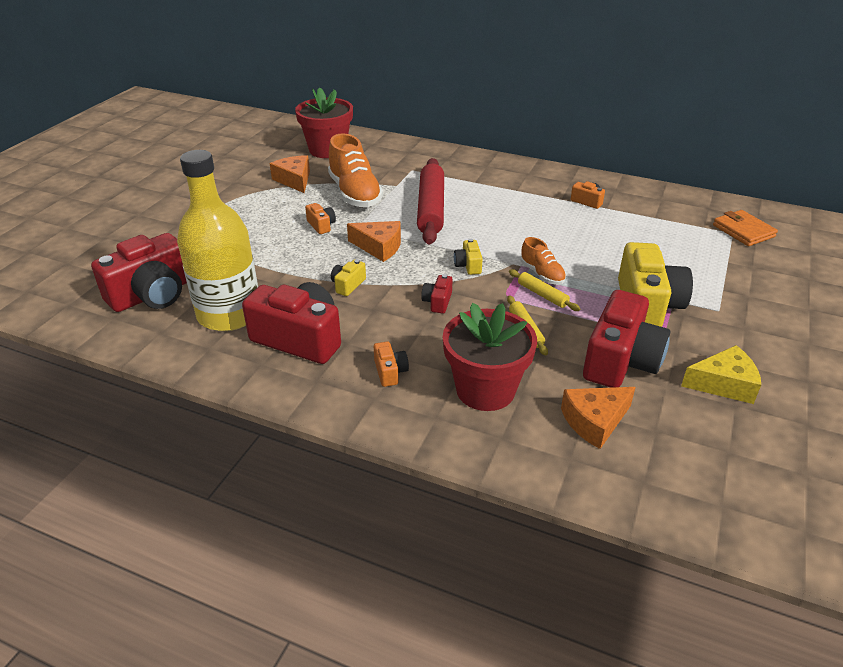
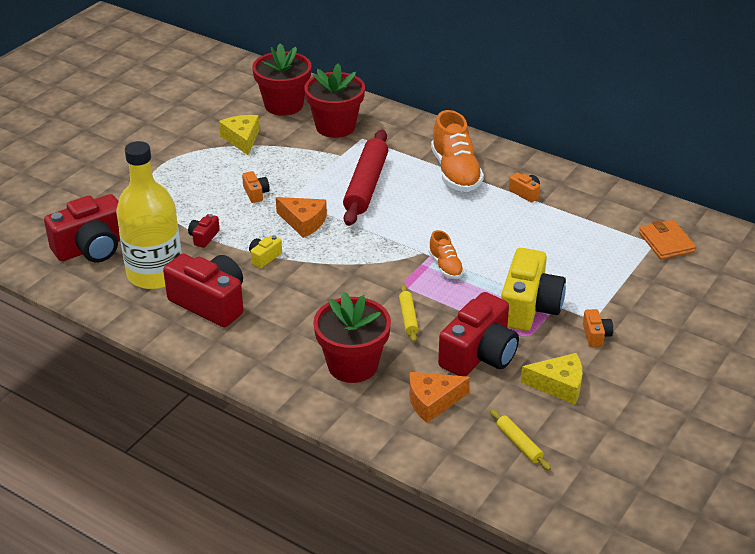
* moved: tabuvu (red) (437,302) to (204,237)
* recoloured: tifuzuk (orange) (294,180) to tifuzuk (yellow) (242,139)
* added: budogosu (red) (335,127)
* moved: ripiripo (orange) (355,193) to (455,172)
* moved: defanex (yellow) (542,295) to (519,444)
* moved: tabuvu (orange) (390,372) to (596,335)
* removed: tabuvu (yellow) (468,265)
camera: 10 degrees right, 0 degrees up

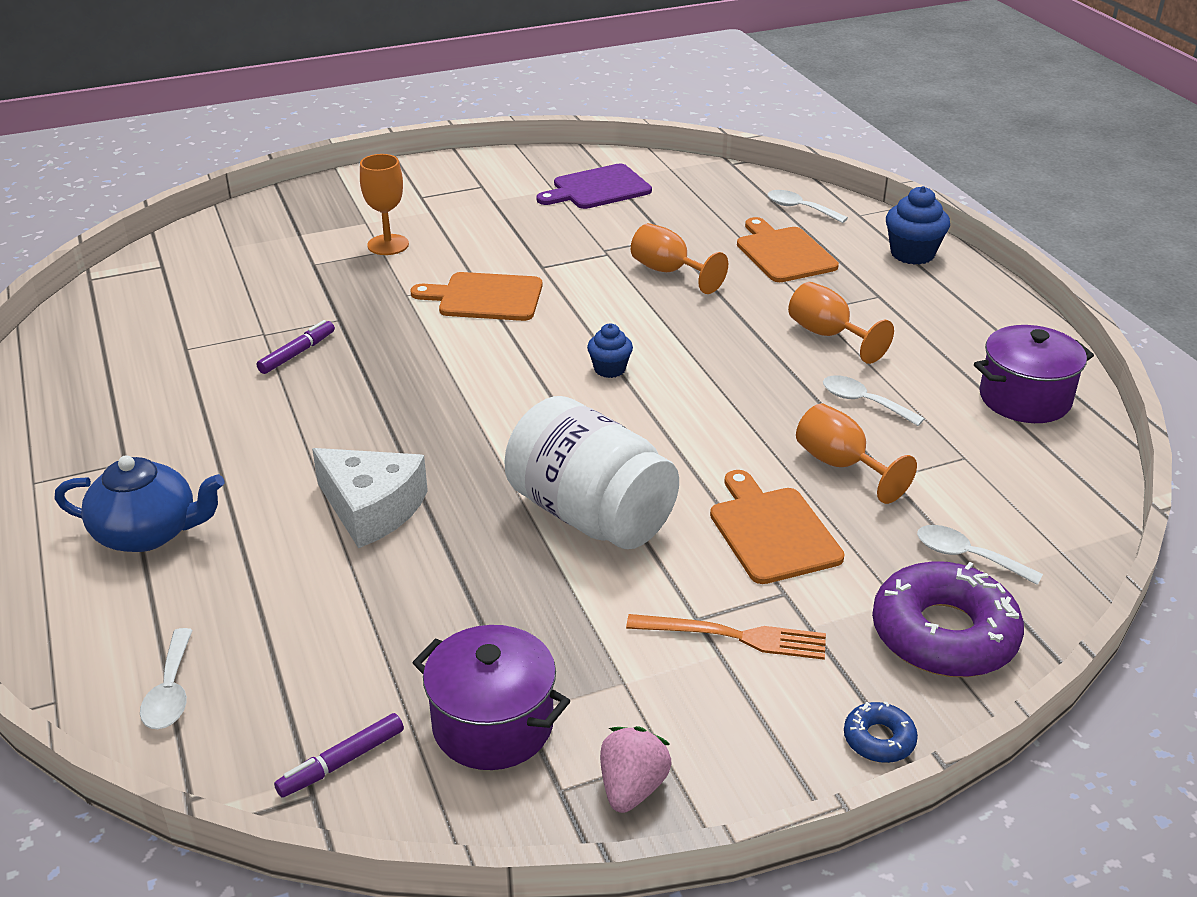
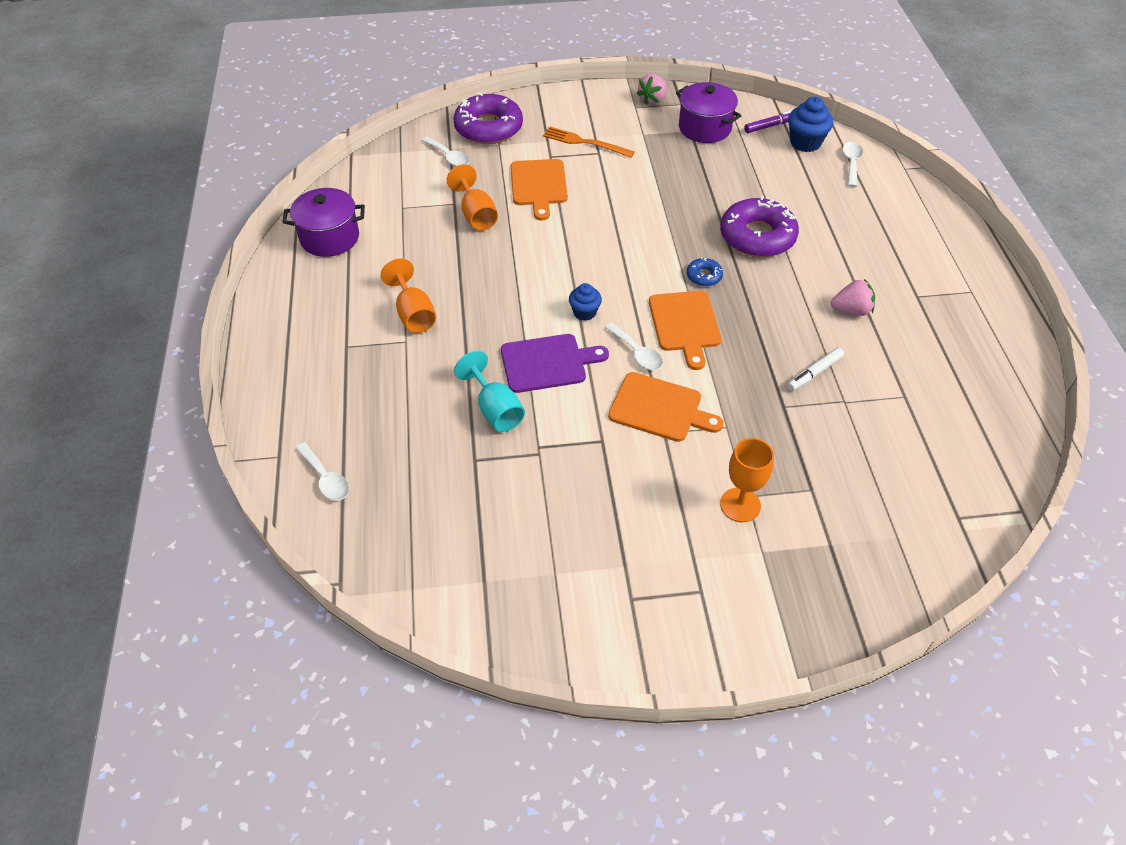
* recoloured: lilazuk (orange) (669,272) to lilazuk (turquoise) (495,409)
* moved: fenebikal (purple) (597,188) to (547,363)
* moved: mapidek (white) (863,402) to (637,353)
* moved: fenebikal (orange) (783,253) to (685,324)
* moved: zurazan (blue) (879,739) to (704,276)
* replaced: tifuzuk (white) (371,508) to zurazan (purple) (757,236)
* recoloured: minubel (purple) (297,353) to minubel (white) (814,373)
* moved: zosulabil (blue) (912,254) to (805,143)
* added: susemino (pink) (851,310)
* removed: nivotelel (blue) (148,533)
* removed: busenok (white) (590,515)
camera: 165 degrees left, 15 degrees up

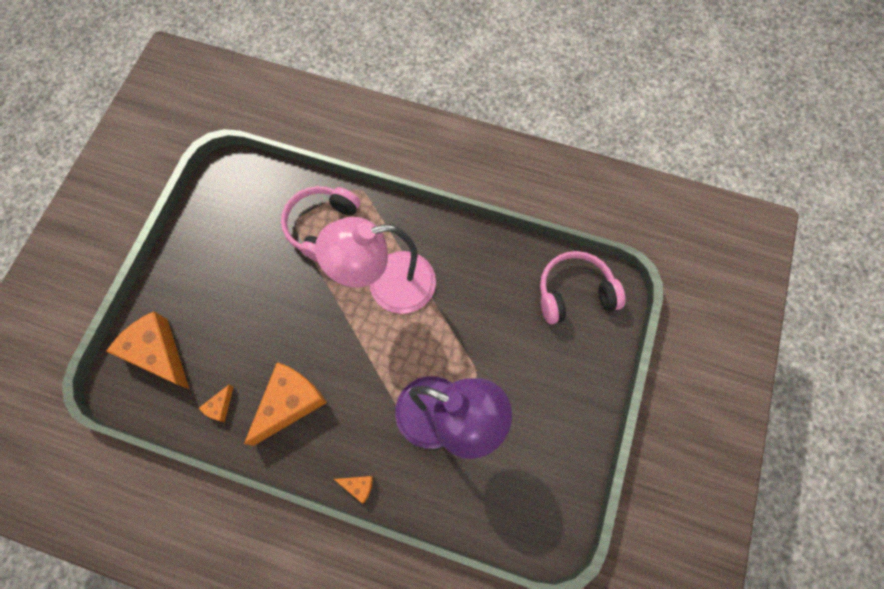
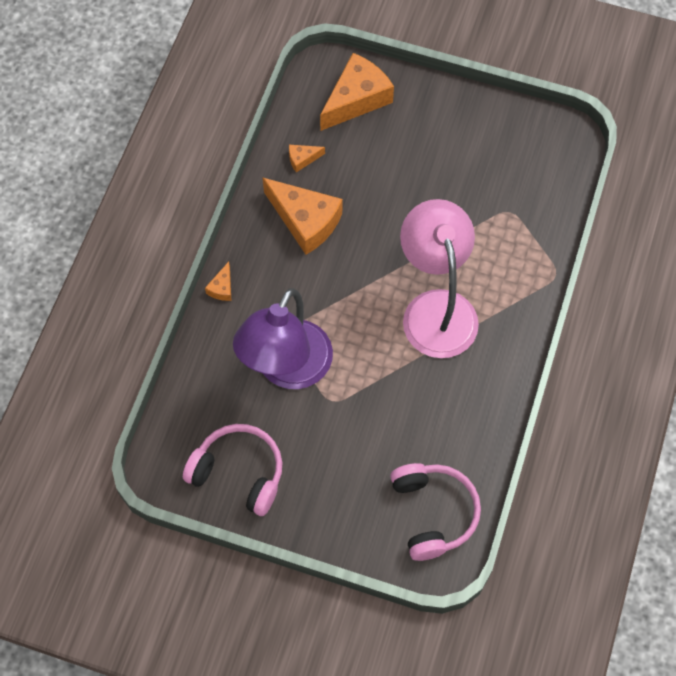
* moved: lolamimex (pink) (321,226) to (238,473)
* turned: tifuzuk (orange) (220,406) = (302,159) 45 degrees counterclockwise
camera: 90 degrees right, 5 degrees down

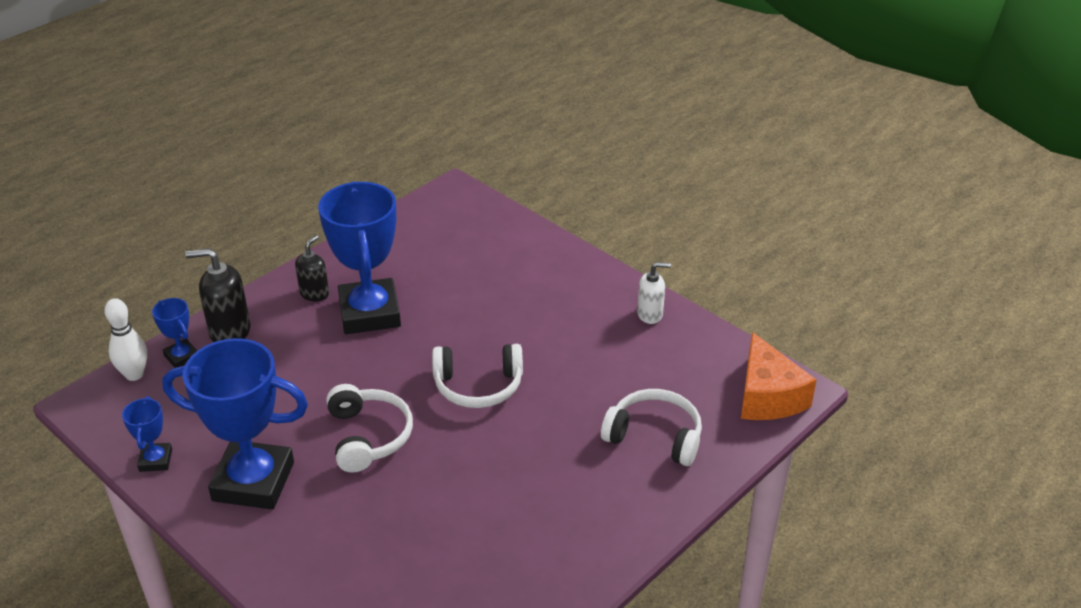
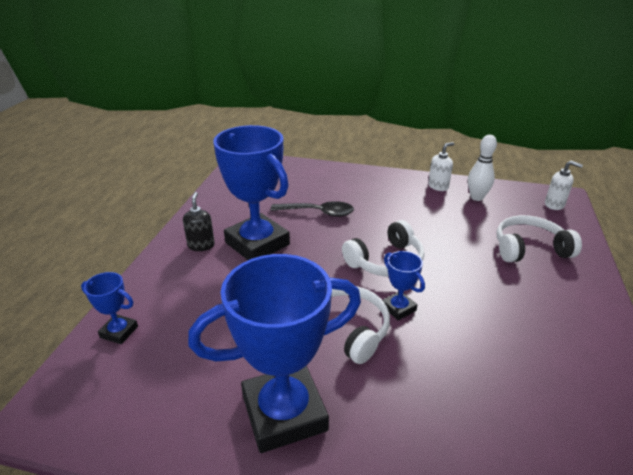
* added: mapidek (black) (318,212)
* moved: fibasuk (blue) (156,460) to (398,308)
* moved: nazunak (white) (134,374) to (476,197)
* replaced: tifuzuk (orange) (767,396) to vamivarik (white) (554,205)
* removed: vamivarik (black) (229,332)
camera: 30 degrees left, 5 degrees down

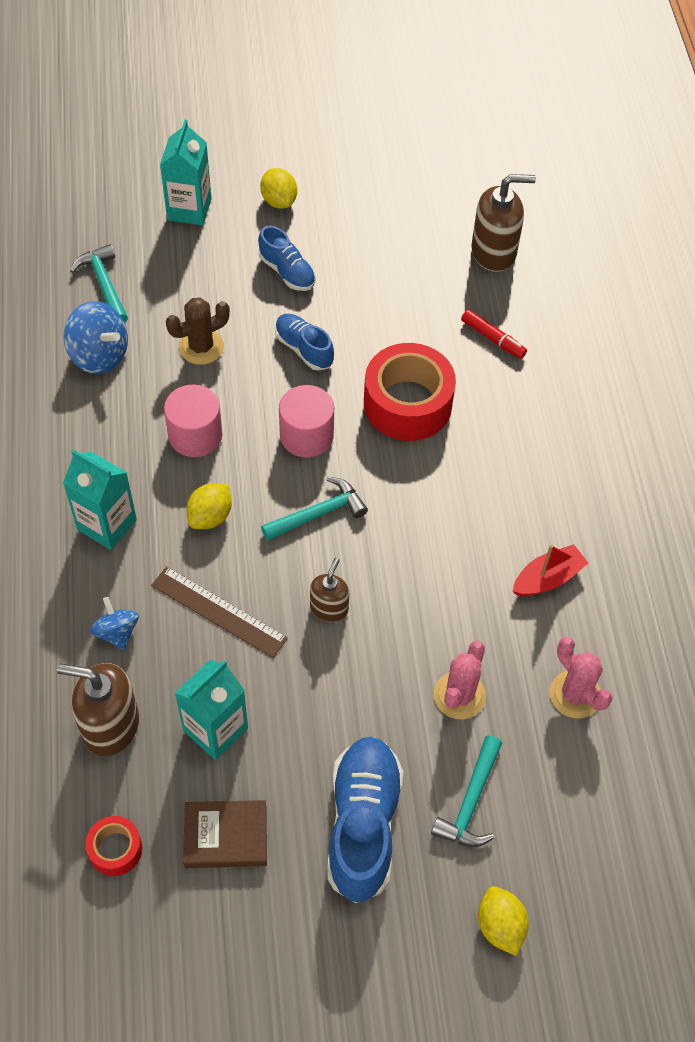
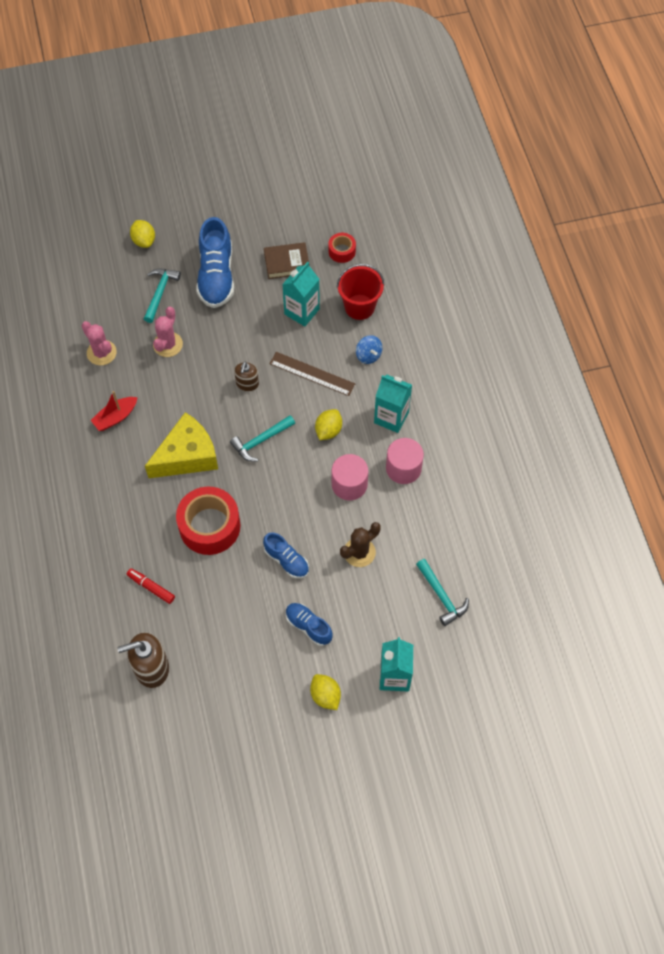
* added: tifuzuk (yellow) (187,456)
* replaced: vamivarik (brown) (110,725) to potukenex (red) (359,307)
* moved: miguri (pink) (306,435) to (403,468)
* removed: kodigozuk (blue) (99,355)
camera: 175 degrees right, 5 degrees up

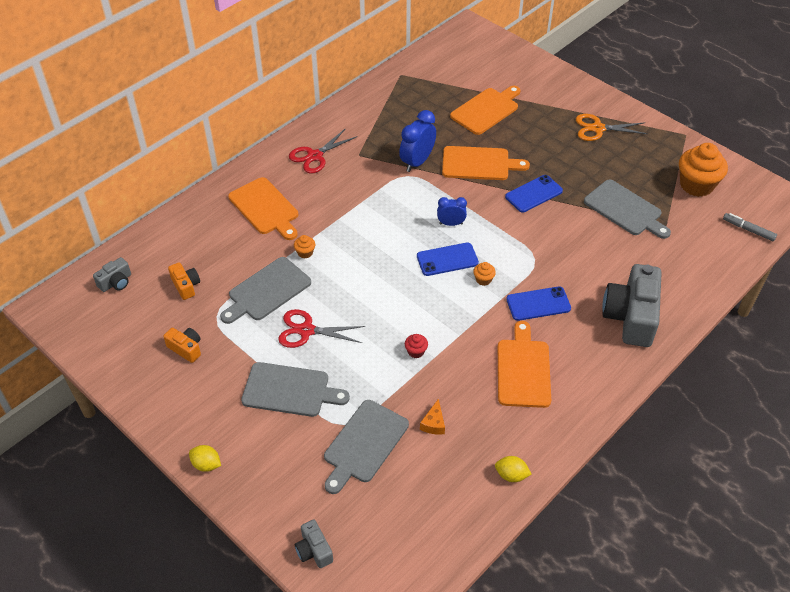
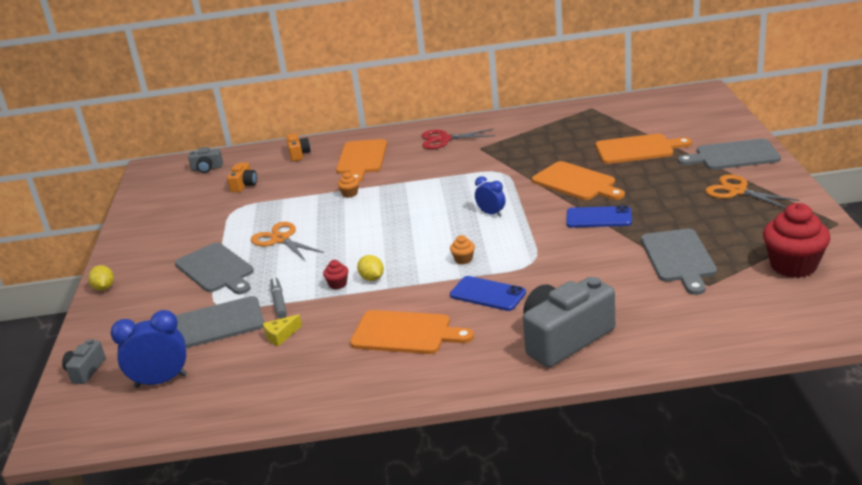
* moved: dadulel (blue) (417,162) to (161,381)
* recoloured: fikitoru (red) (306,330) to fikitoru (orange) (280,239)
* recoloured: tifuzuk (orange) (434,423) to tifuzuk (yellow) (281,335)
* moved: minubel (grey) (748,230) to (278,302)
* moved: tabuvu (orange) (186,348) to (298,154)
* turned: fenebikal (orange) (523,369) = (405,333) 60 degrees clockwise
* moved: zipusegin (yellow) (511,475) to (372,278)
* moved: fenebikal (grey) (267,291) to (733,155)
* recoloured: zosulabil (orange) (696,185) to zosulabil (red) (793,266)
* removed: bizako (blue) (447,259)
camera: 45 degrees right, 20 degrees down

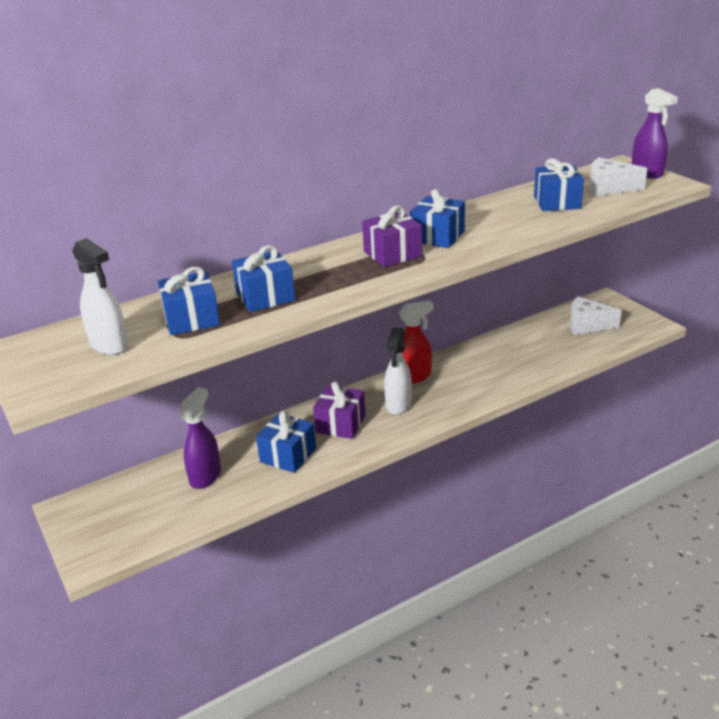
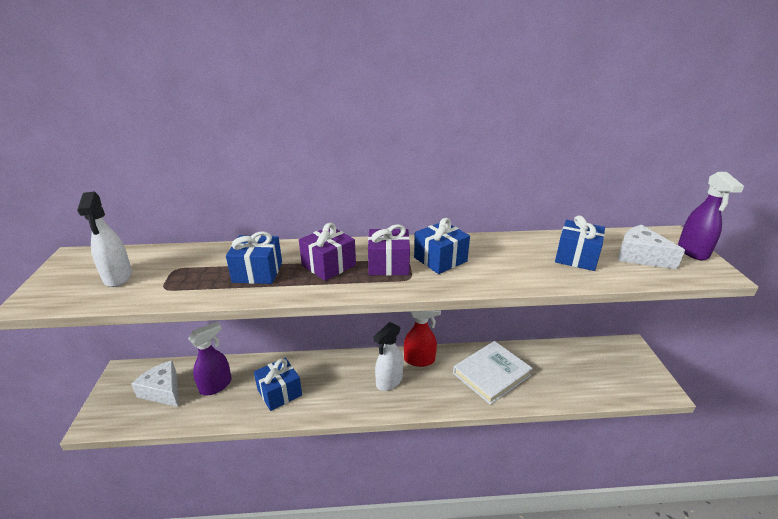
* moved: tifuzuk (white) (587,325) to (163,391)
* moved: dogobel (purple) (340,424) to (329,265)
* added: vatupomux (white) (491,374)
* removed: dogobel (blue) (191,319)
camera: 25 degrees right, 0 degrees up

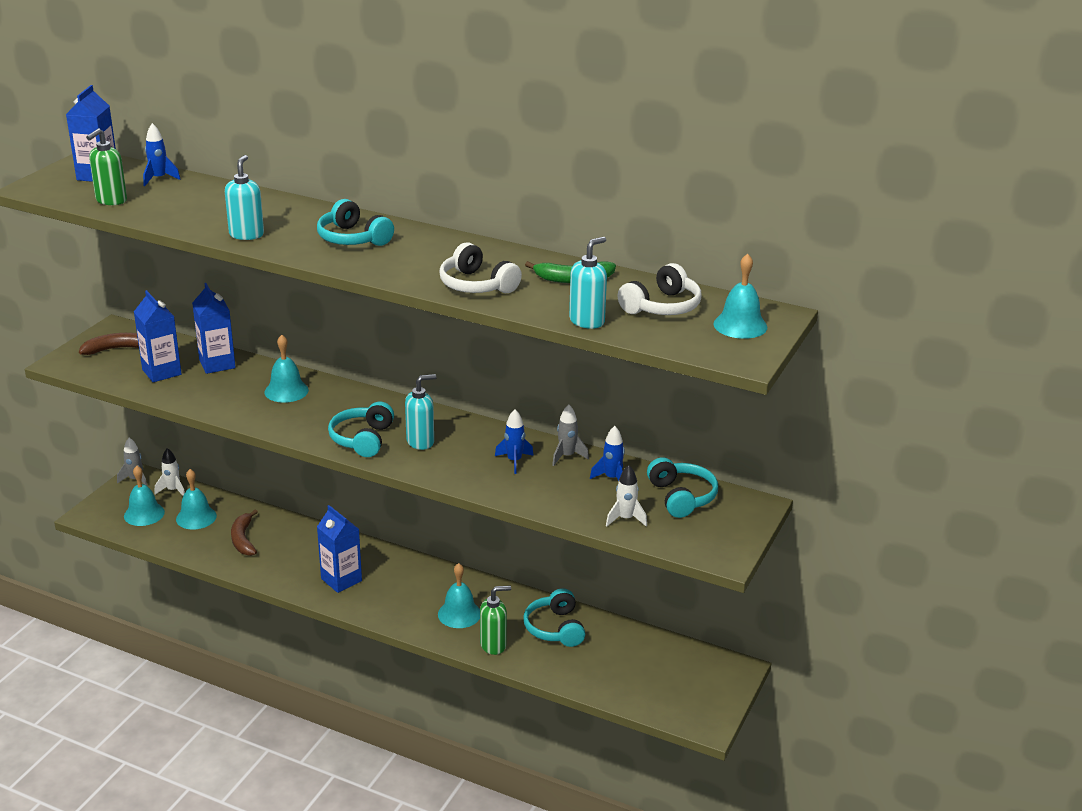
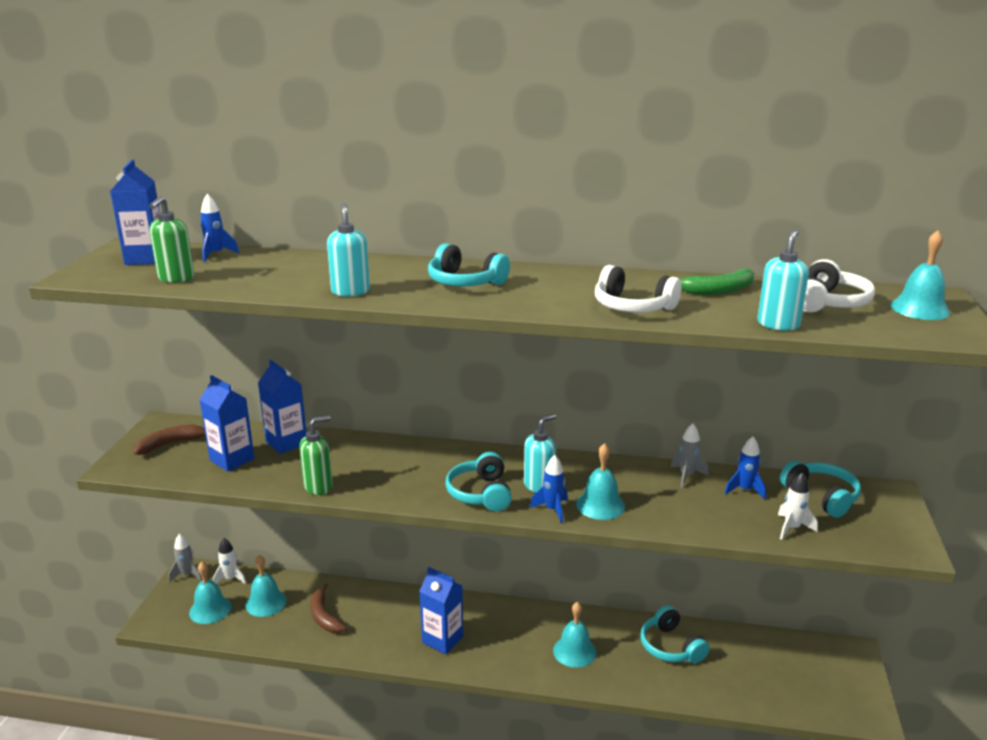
* moved: vamivarik (green) (493,645) to (318,487)
* moved: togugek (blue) (514,461) to (552,510)
* moved: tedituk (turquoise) (286,391) to (600,505)
camera: 15 degrees left, 5 degrees down

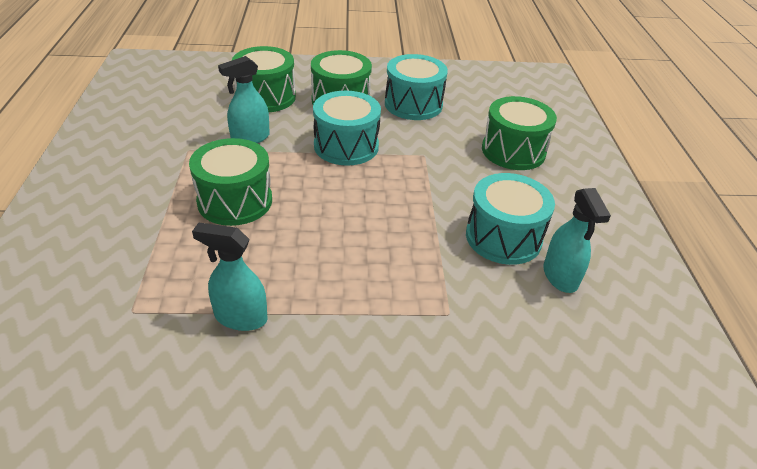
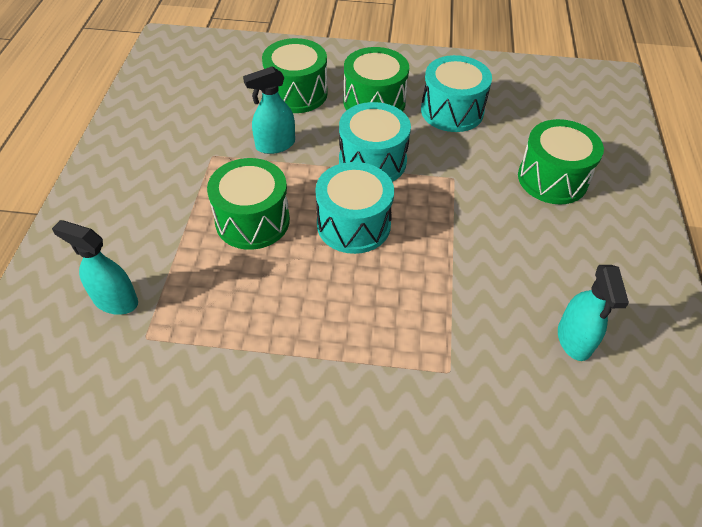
* moved: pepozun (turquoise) (240,317) to (115,301)
* moved: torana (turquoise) (503,237) to (353,224)
camera: 10 degrees right, 10 degrees up

